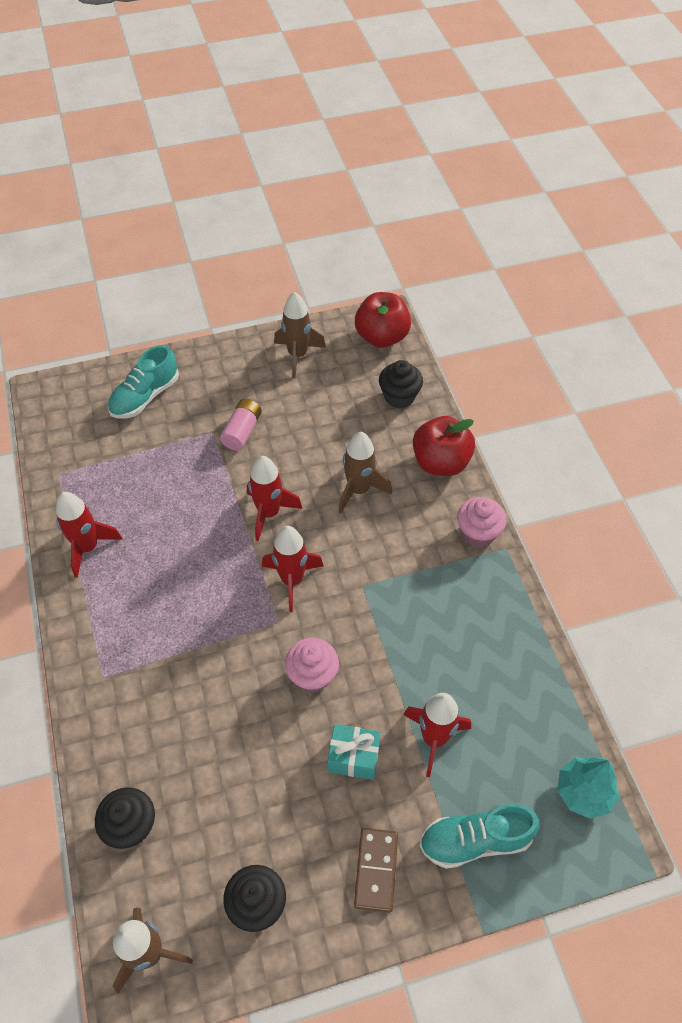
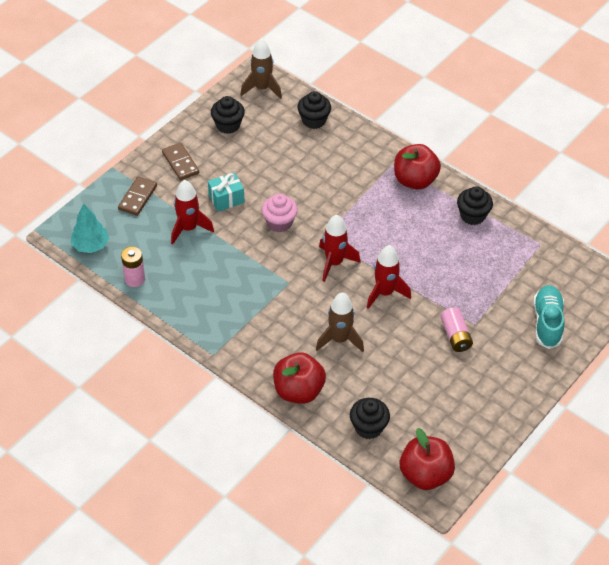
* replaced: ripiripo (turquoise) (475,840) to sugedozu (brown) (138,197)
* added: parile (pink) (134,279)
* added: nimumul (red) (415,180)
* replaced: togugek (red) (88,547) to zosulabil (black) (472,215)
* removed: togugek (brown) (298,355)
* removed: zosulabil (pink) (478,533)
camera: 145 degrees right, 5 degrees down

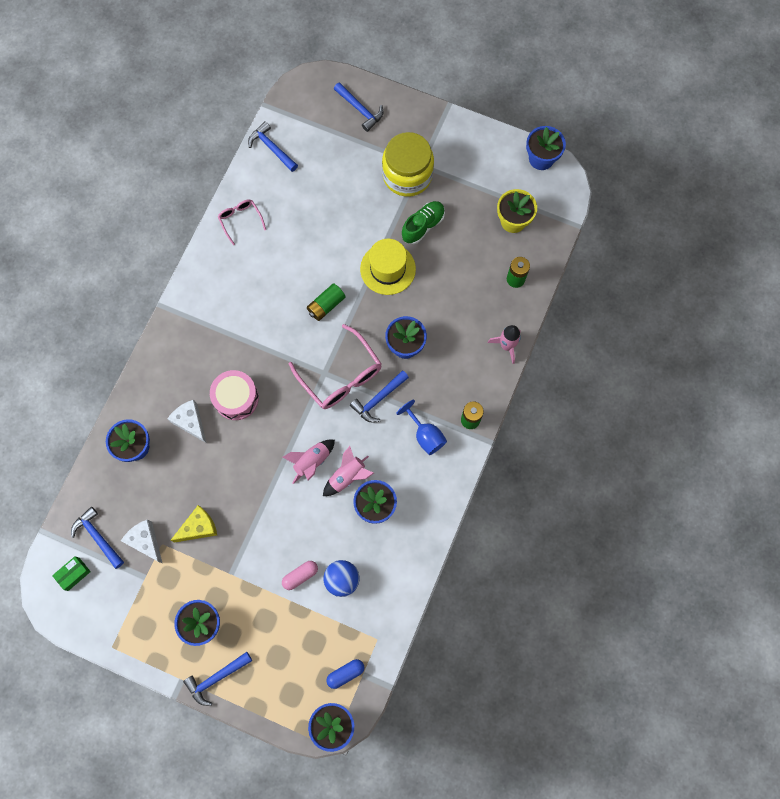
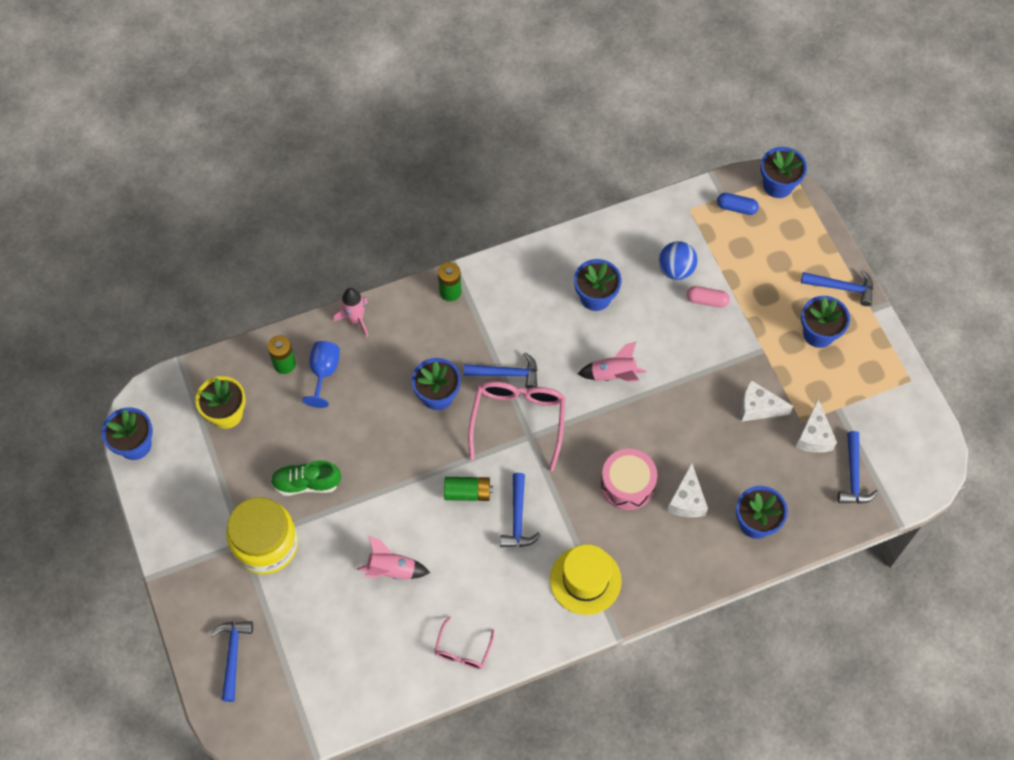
* moved: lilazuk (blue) (425,435) to (324,373)
* moved: togugek (pink) (347,476) to (392,569)
* moved: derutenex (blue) (271,148) to (518,518)
* moved: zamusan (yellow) (388,269) to (585,580)
* recoloured: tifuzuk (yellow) (199,527) to tifuzuk (white) (758,407)
* removed: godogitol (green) (73,574)
camera: 135 degrees left, 10 degrees down

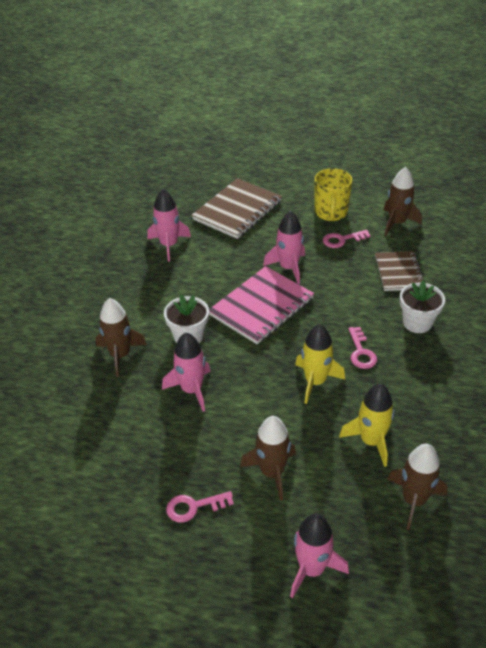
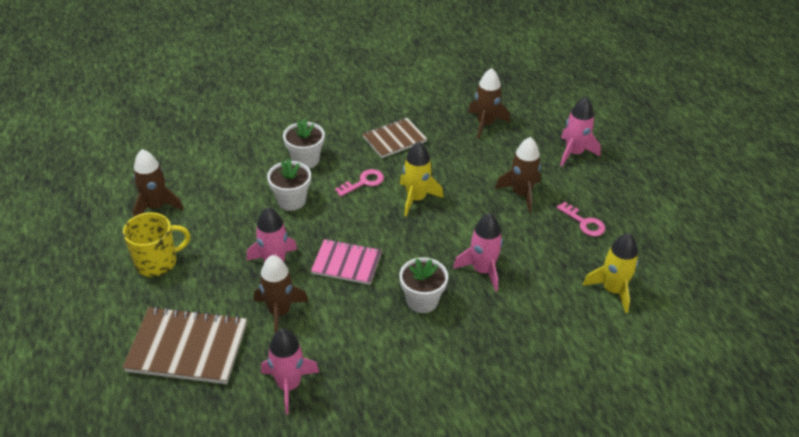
* moved: togugek (brown) (120,355) to (279,312)
* added: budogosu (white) (291,200)
* resized: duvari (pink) (261,307) = (346,263) x0.64
* moved: duvari (brown) (398,272) to (394,139)
* moved: togugek (yellow) (371,441) to (612,290)
* removed: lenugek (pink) (342,240)
camera: 120 degrees left, 0 degrees up

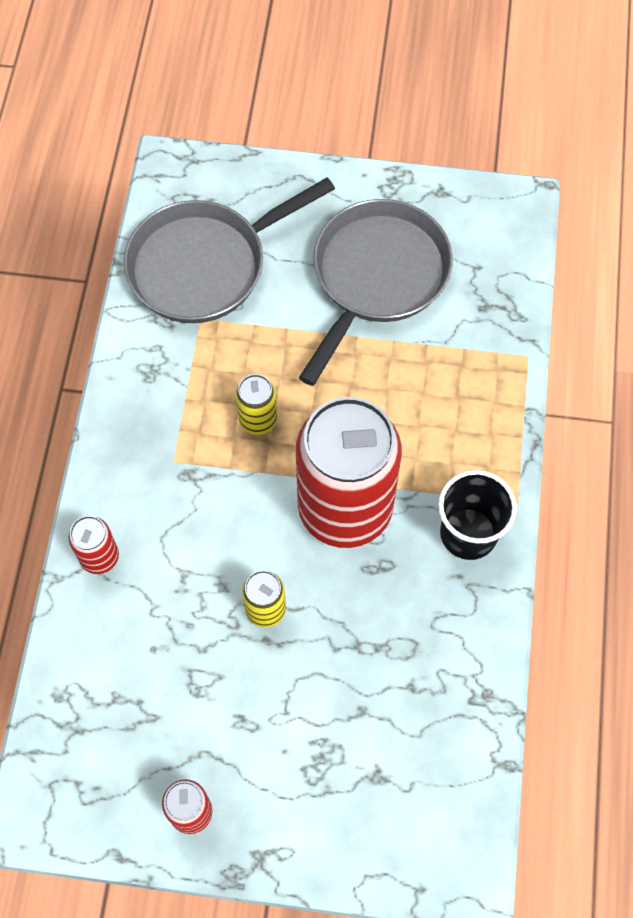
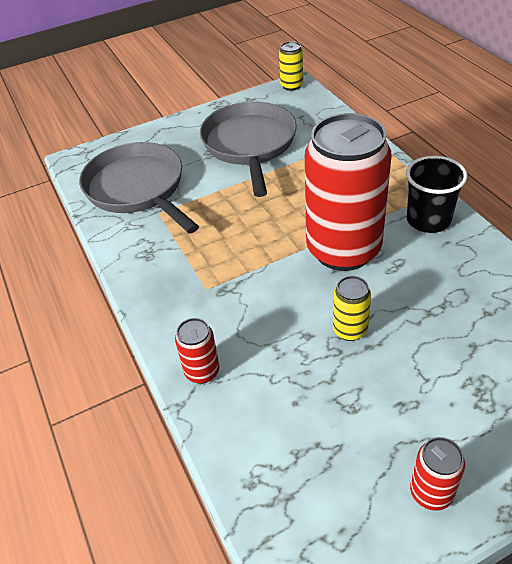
* turned: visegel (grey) (204,265) = (138,189) 120 degrees clockwise
* moved: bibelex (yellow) (258,420) to (291,86)
camera: 30 degrees left, 20 degrees down

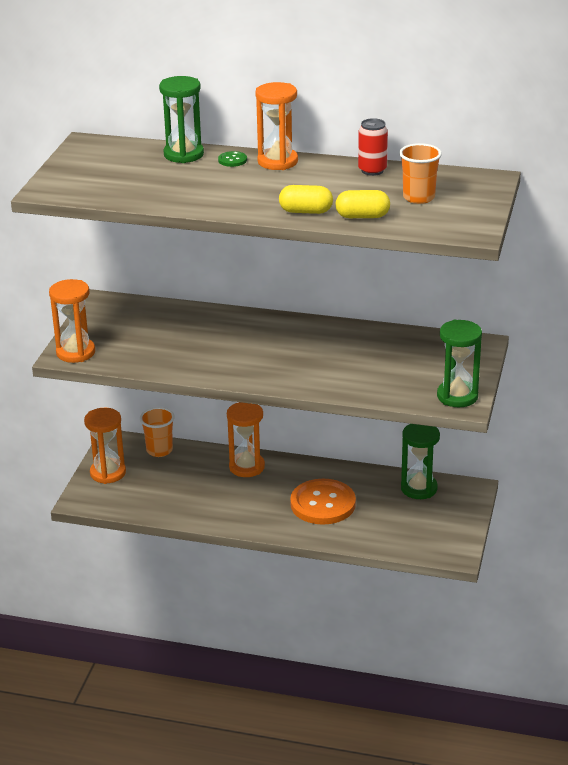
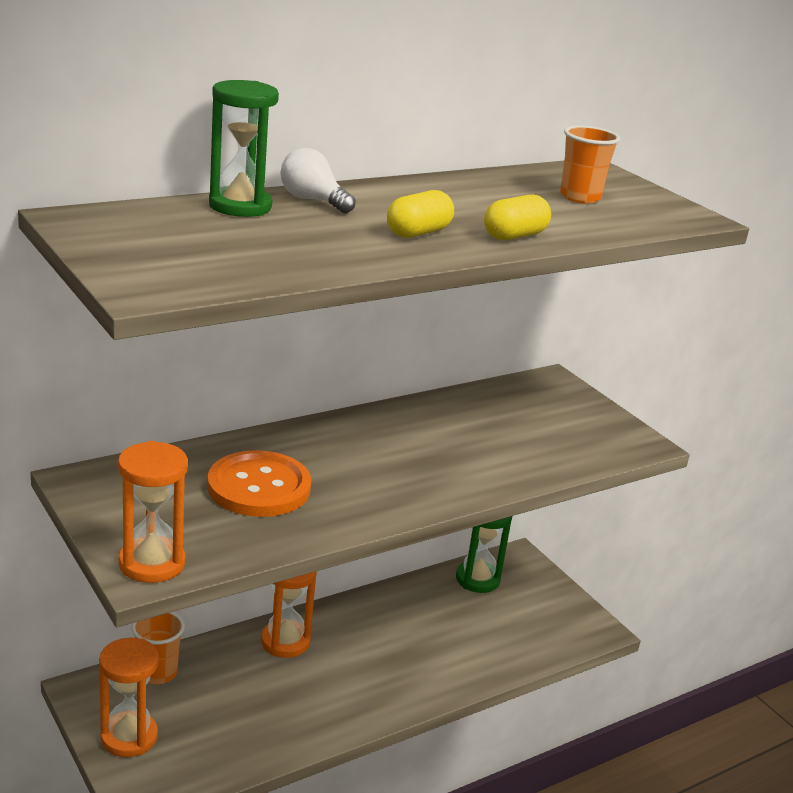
* moved: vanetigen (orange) (323,504) to (259,487)
* replaced: vanetigen (green) (232,160) to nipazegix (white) (313,200)
* moved: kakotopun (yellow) (362,216) to (418,233)
* removed: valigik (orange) (277,162)
* removed: bibelex (red) (372,170)
* removed: valigik (green) (457,396)
camera: 50 degrees left, 5 degrees down

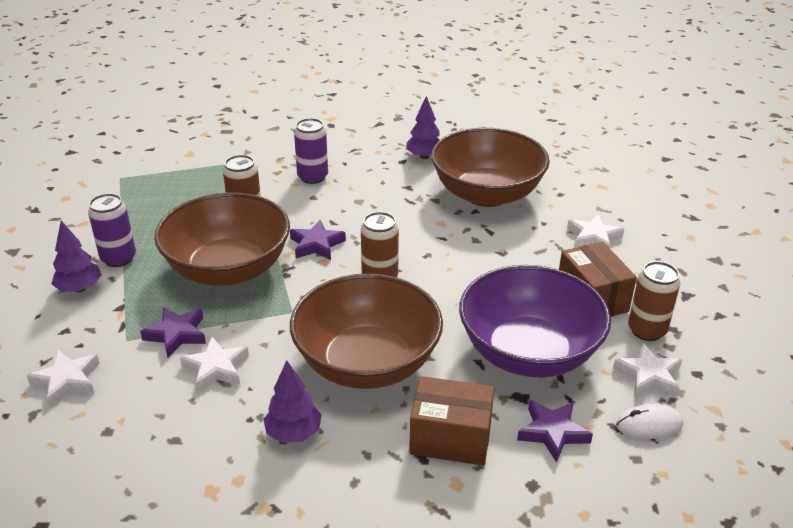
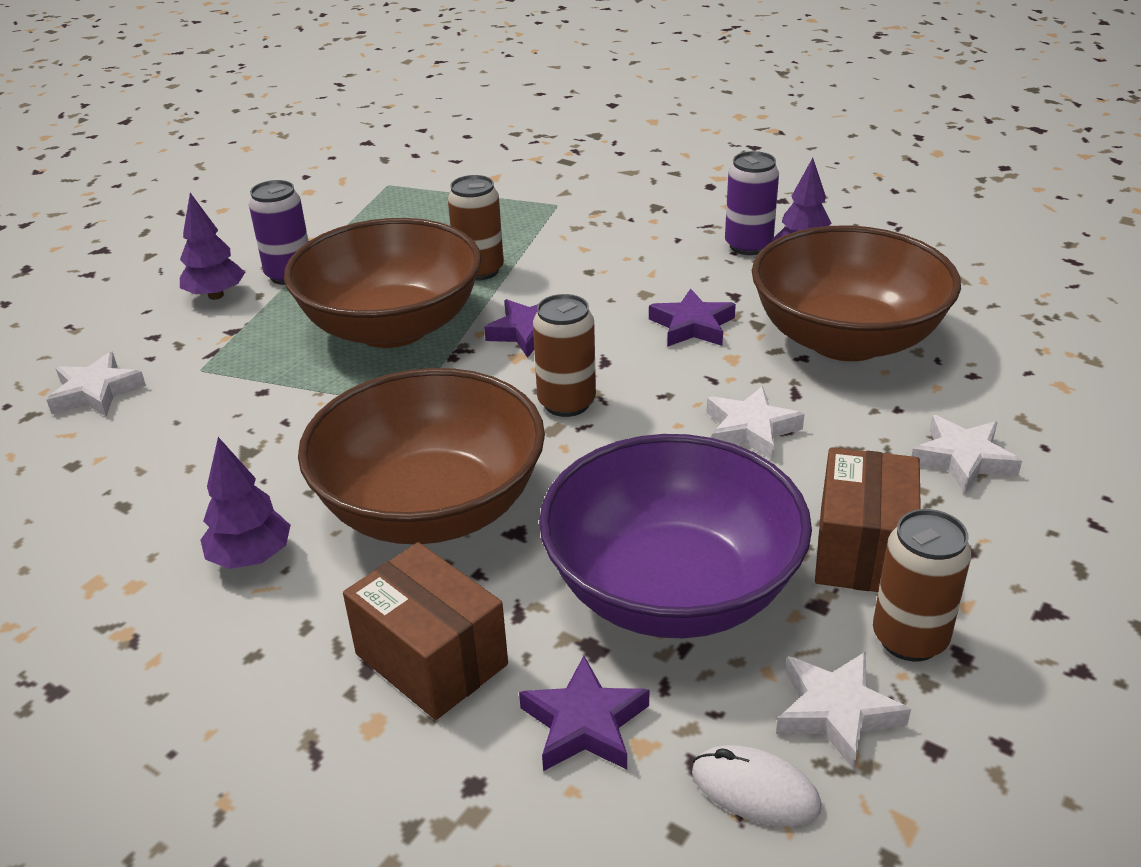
* moved: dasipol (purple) (177,335) to (692,326)
* moved: dasipol (white) (216,368) to (750,429)
* moved: bibelex (purple) (312,177) to (748,246)
camera: 35 degrees right, 0 degrees up

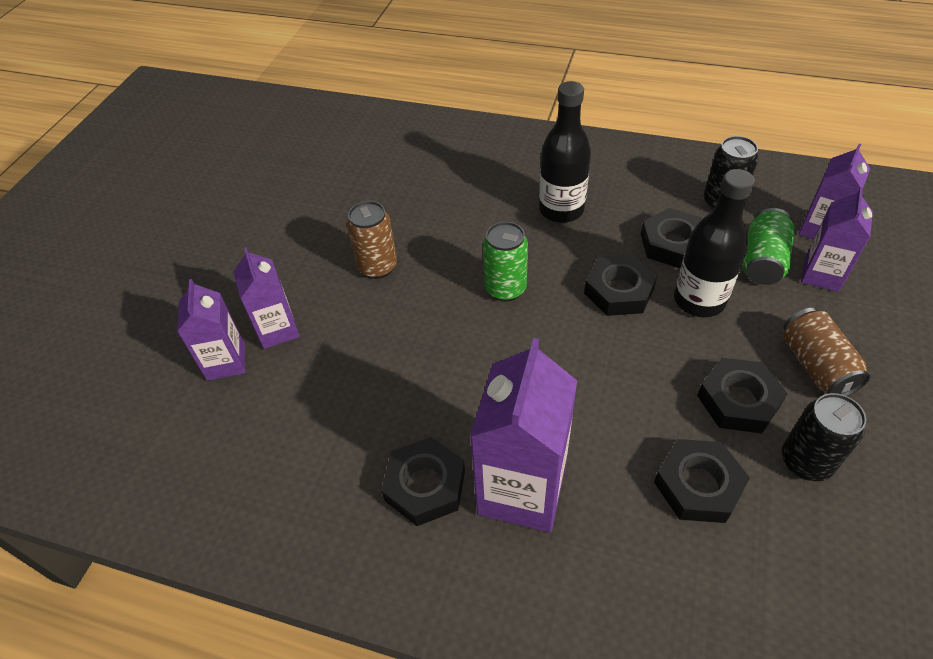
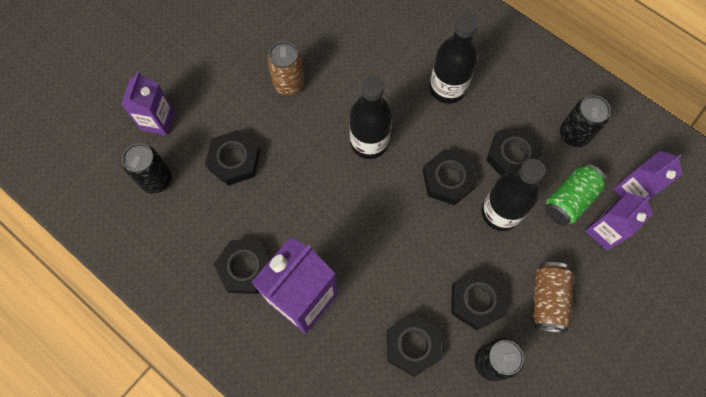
* added: bibelex (black) (156,179)
* added: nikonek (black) (234,160)
* replaced: bibelex (green) (505,289) to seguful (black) (369,142)
* removed: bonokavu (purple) (278,330)
camera: 20 degrees right, 20 degrees up

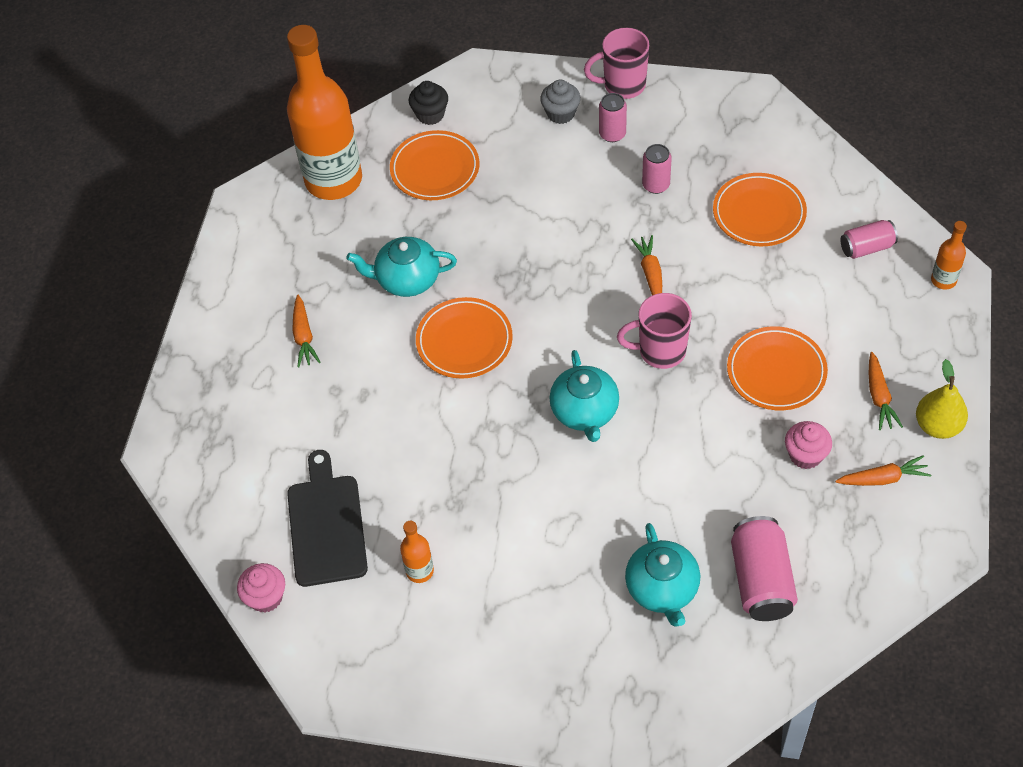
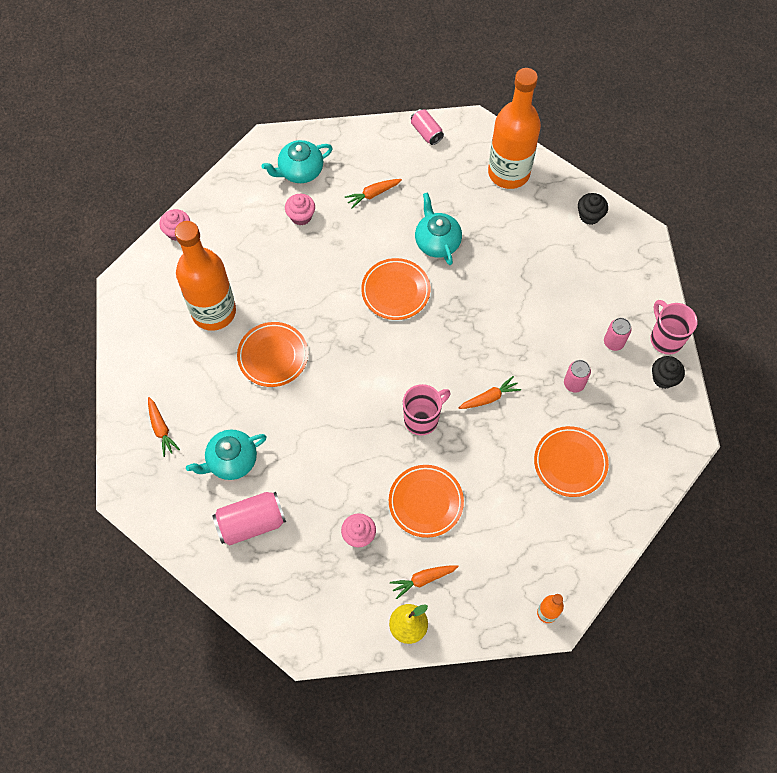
* moved: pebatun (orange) (882,478) to (161,429)
* resized: seguful (orange) (419,571) = (214,312) x2.43
* moved: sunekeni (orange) (435,169) to (273,356)
* moved: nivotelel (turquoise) (585,412) to (300,171)
* added: zosulabil (pink) (301,216)
* turned: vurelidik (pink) (660,351) = (422,419) 75 degrees clockwise
* moved: bibelex (pink) (866,247) to (426,132)
* added: zosulabil (black) (663,378)
* removed: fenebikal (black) (326,525)
* removed: zosulabil (grey) (560,113)
camera: 70 degrees right, 10 degrees up

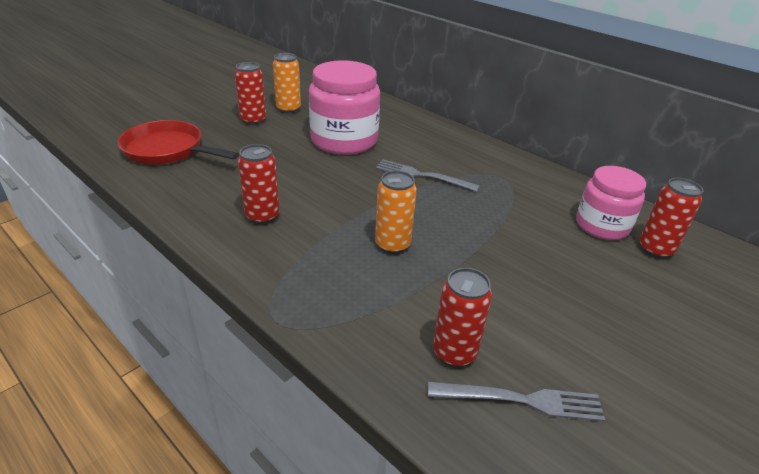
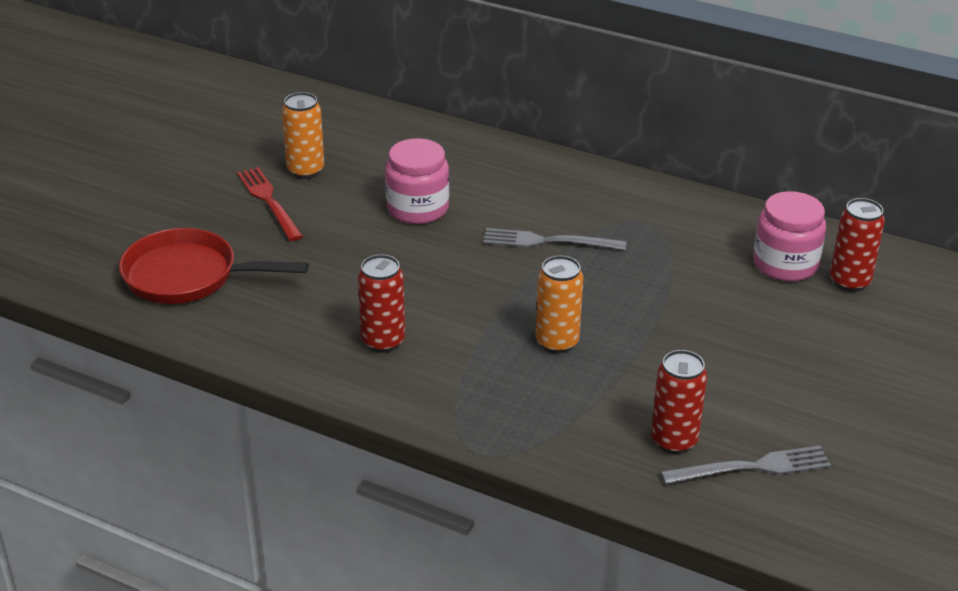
* replaced: bibelex (red) (253,120) to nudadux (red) (269,201)
* resized: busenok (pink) (344,140) = (417,208) x0.65
camera: 15 degrees left, 0 degrees up

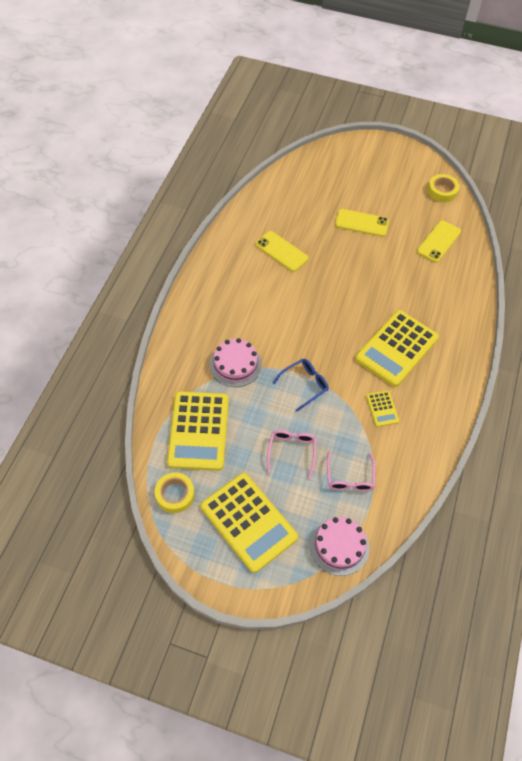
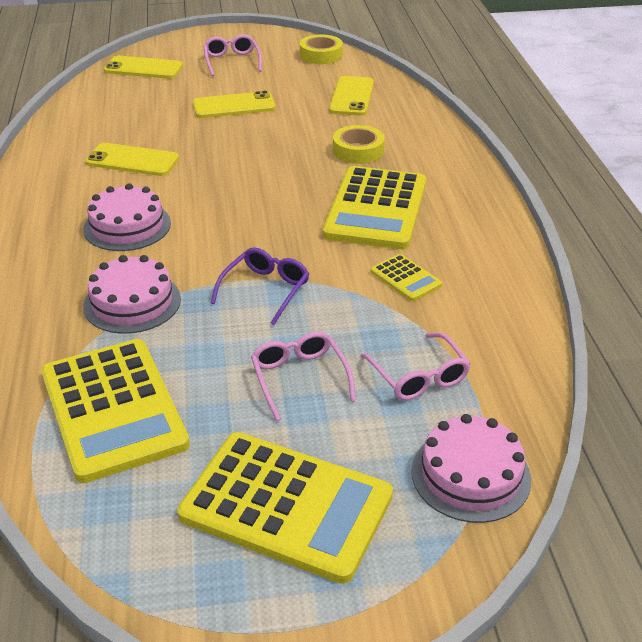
* added: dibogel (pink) (127,226)
* added: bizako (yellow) (143,68)
* added: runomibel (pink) (232,61)
* recoloured: runomibel (blue) (304,385) to runomibel (purple) (265,290)
* moved: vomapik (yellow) (175,494) to (358,150)
camera: 25 degrees left, 20 degrees down

